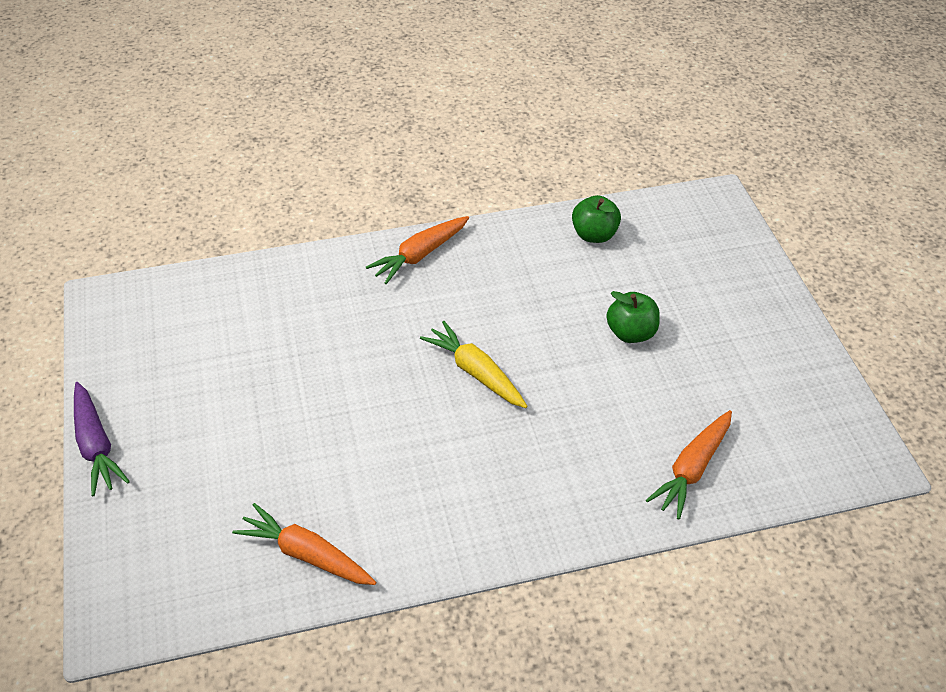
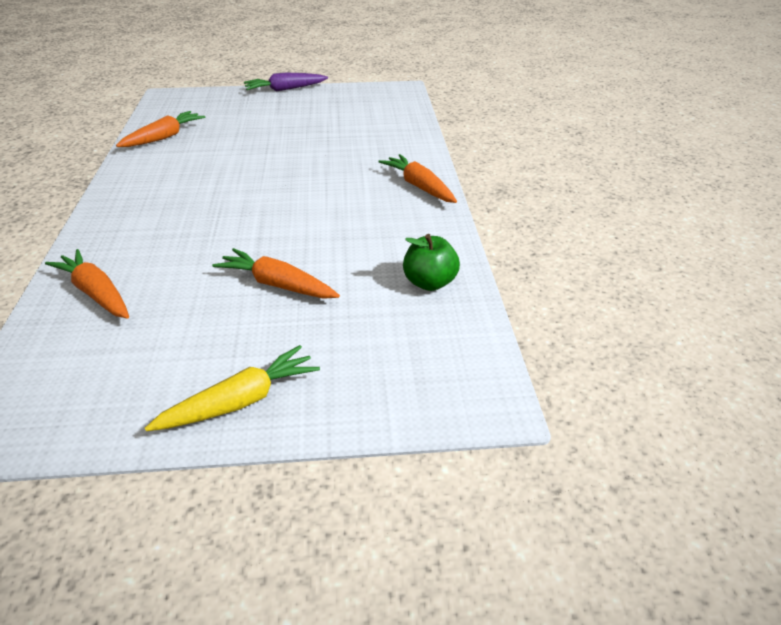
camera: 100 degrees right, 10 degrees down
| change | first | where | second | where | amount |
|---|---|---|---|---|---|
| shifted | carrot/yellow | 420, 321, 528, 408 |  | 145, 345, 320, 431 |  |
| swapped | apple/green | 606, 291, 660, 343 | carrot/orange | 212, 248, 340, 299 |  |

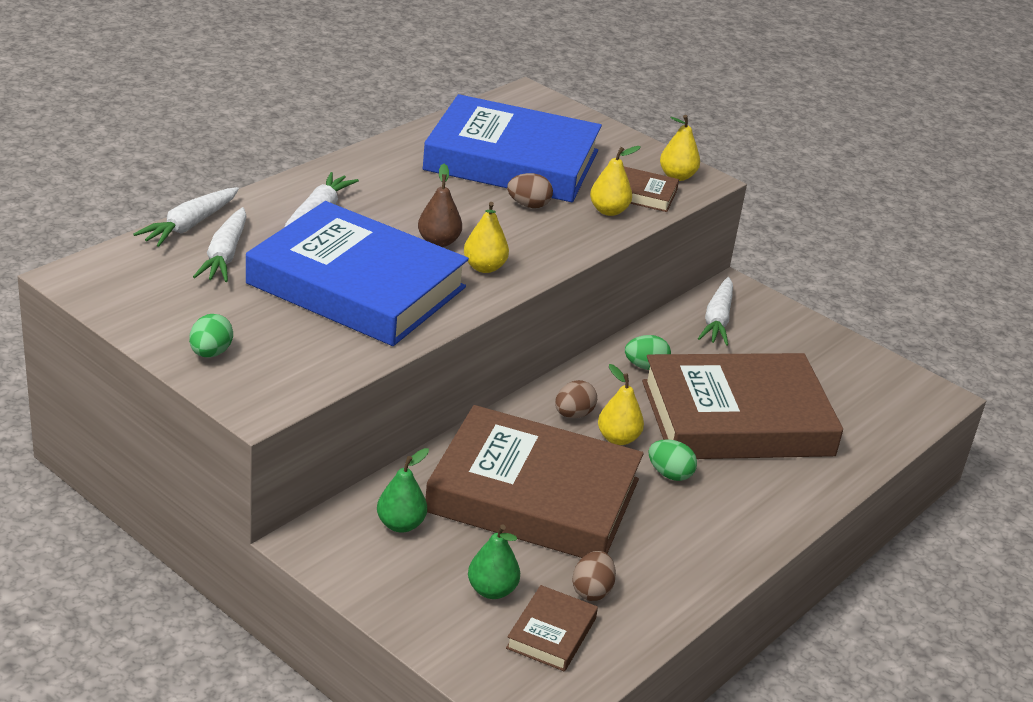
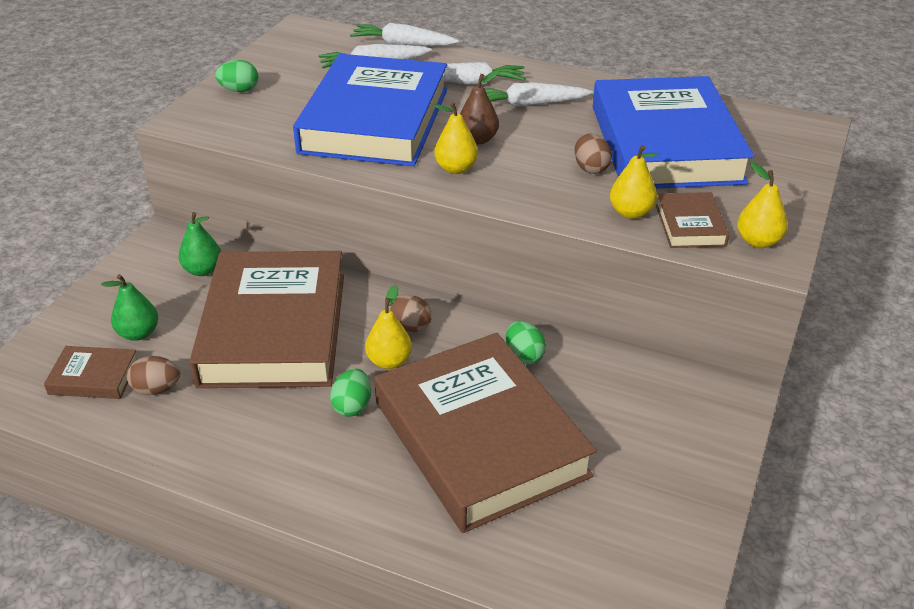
camera: 75 degrees right, 5 degrees up
| change | first | where | second | where | amount |
|---|---|---|---|---|---|
| shifted | carrot/white | 698, 277, 733, 346 |  | 485, 82, 593, 107 |  |

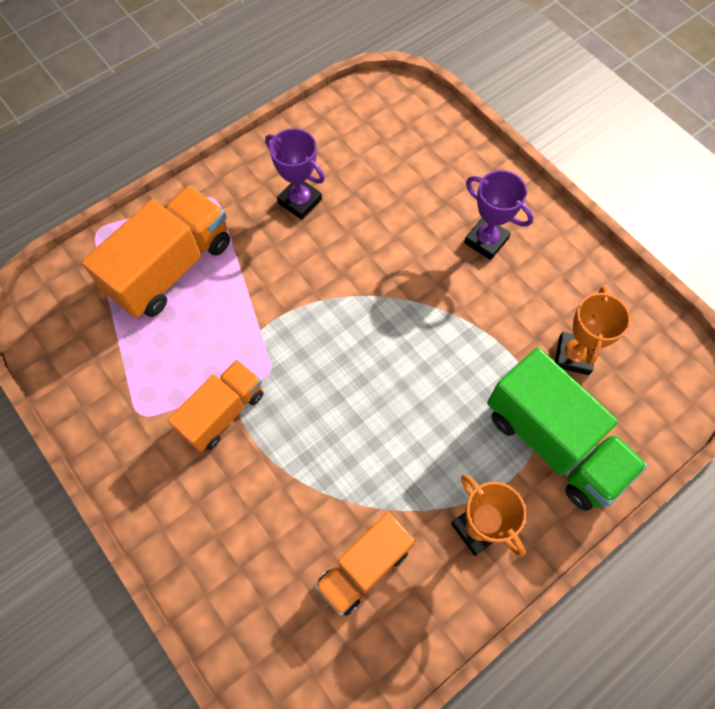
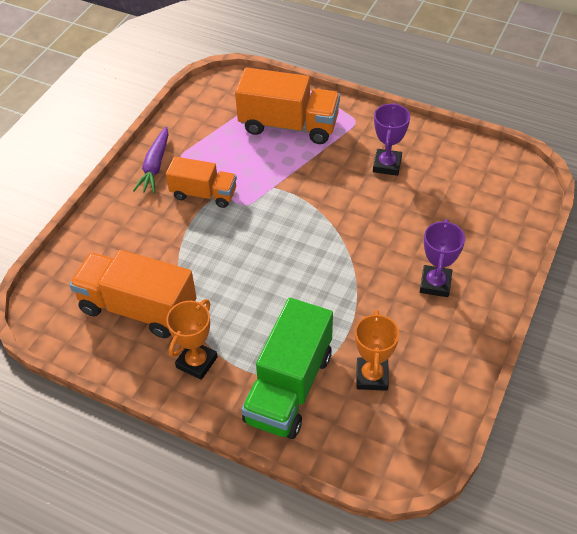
camera: 65 degrees right, 15 degrees down
| change | first | where | second | where | amount |
|---|---|---|---|---|---|
| scaled | truck/orange | 315, 512, 415, 616 |  | 69, 250, 197, 338 | x1.60 |
| new |  |  | carrot/purple | 133, 127, 169, 193 |  |
| rotated | trophy/orange | 555, 286, 631, 375 |  | 355, 310, 399, 391 | 75 degrees counterclockwise |

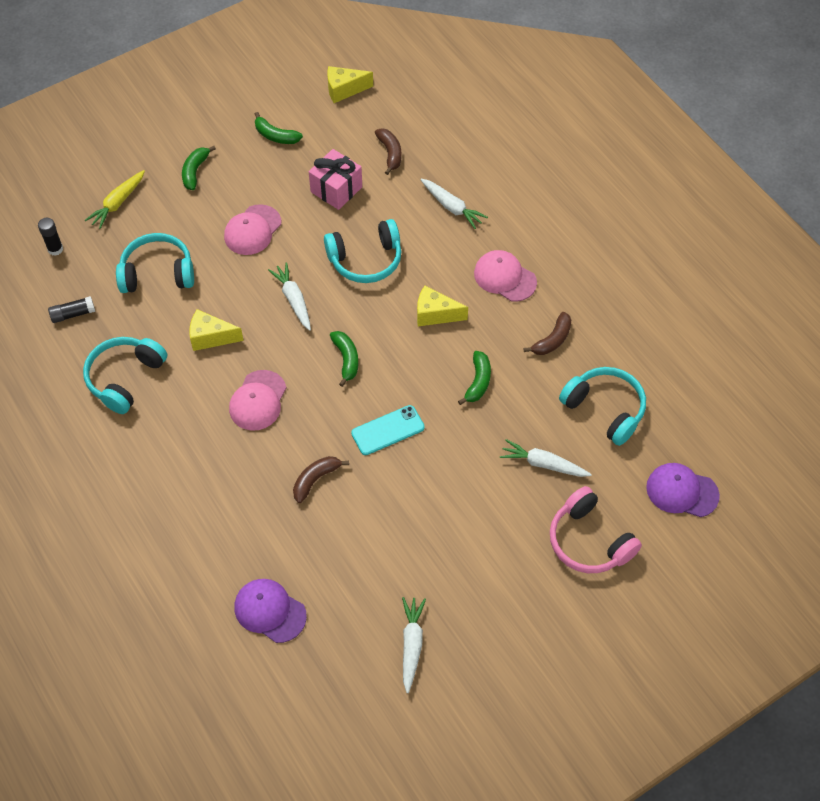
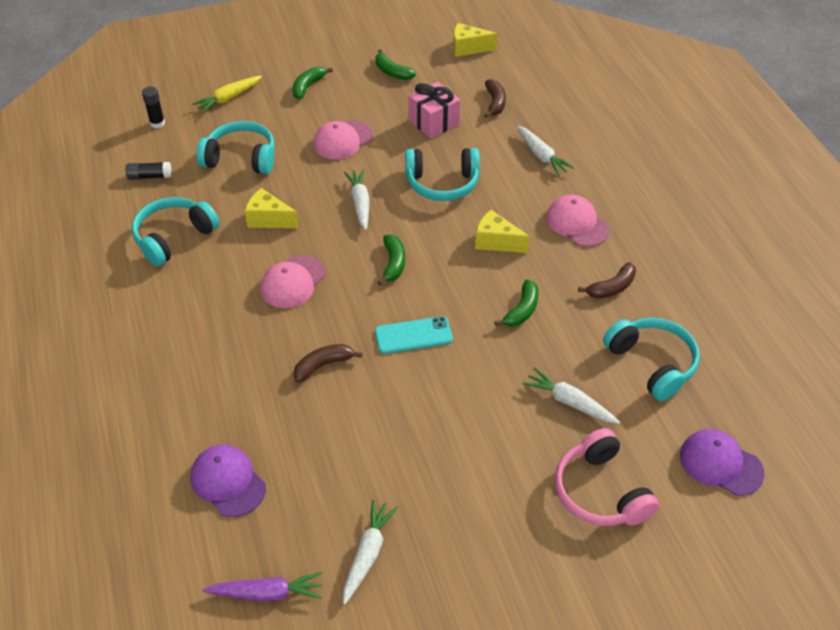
camera: 15 degrees right, 10 degrees down
| change | first | where | second | where | amount |
|---|---|---|---|---|---|
| new |  |  | carrot/purple | 203, 572, 322, 602 |  |

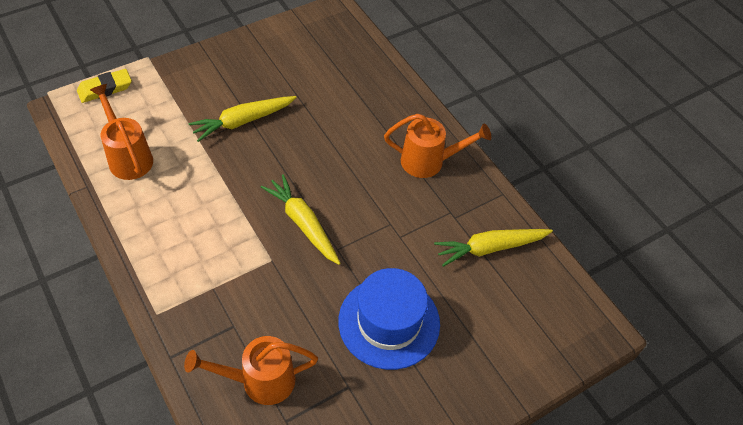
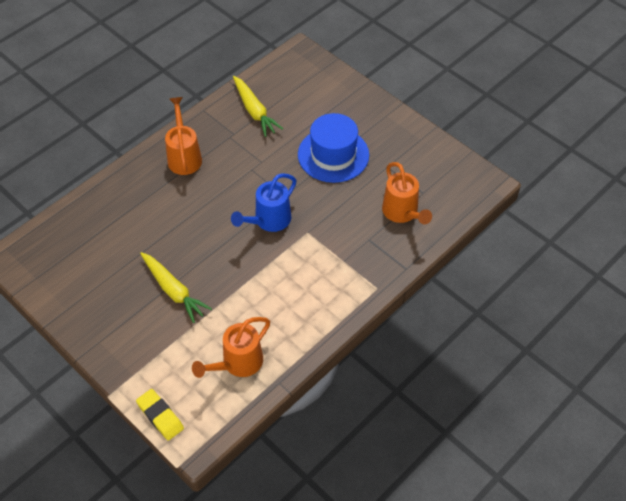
camera: 100 degrees left, 0 degrees up
| change | first | where | second | where | amount |
|---|---|---|---|---|---|
| swapped | carrot/yellow | 261, 174, 341, 265 | watering can/blue | 231, 173, 297, 232 |  |

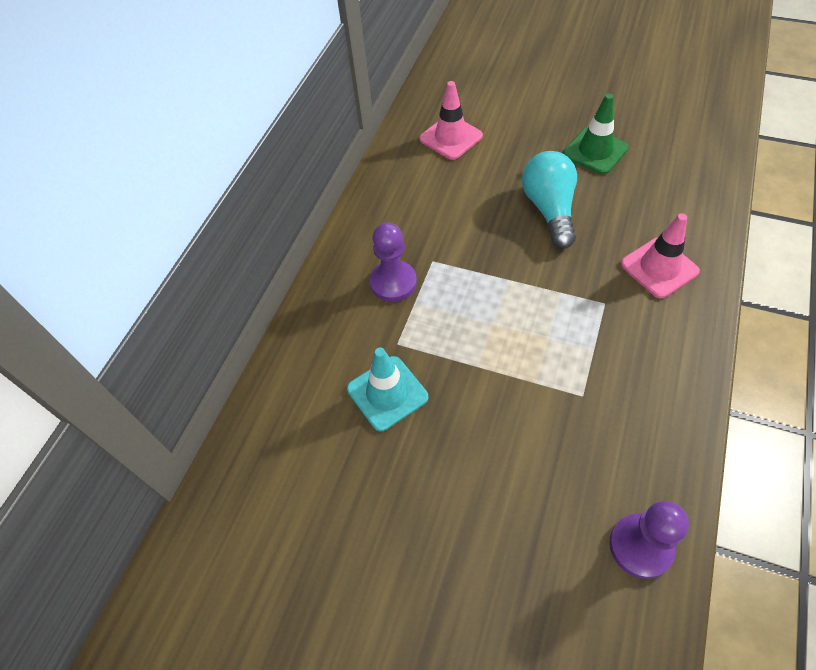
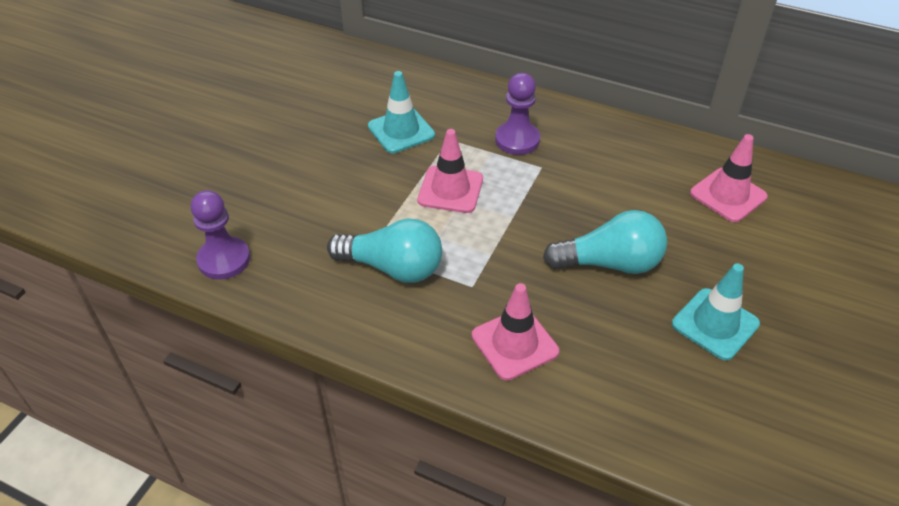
camera: 90 degrees right, 10 degrees down
| change | first | where | second | where | amount |
|---|---|---|---|---|---|
| new |  |  | light bulb/turquoise | 327, 218, 442, 283 |  |
| new |  |  | traffic cone/pink | 417, 129, 483, 213 |  |
| repainted | traffic cone/green | 563, 94, 629, 174 | traffic cone/turquoise | 672, 263, 760, 361 |  |

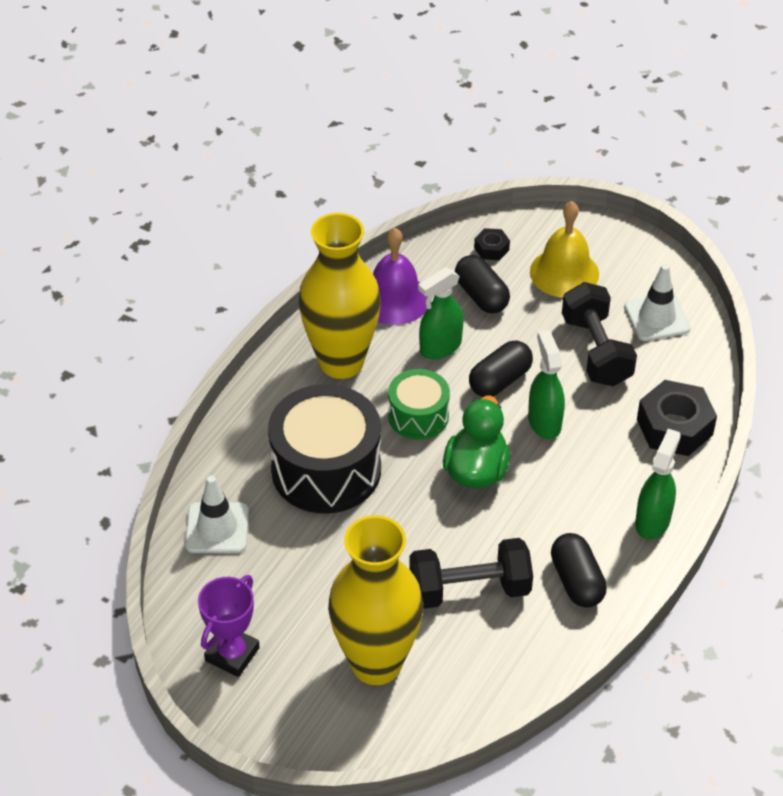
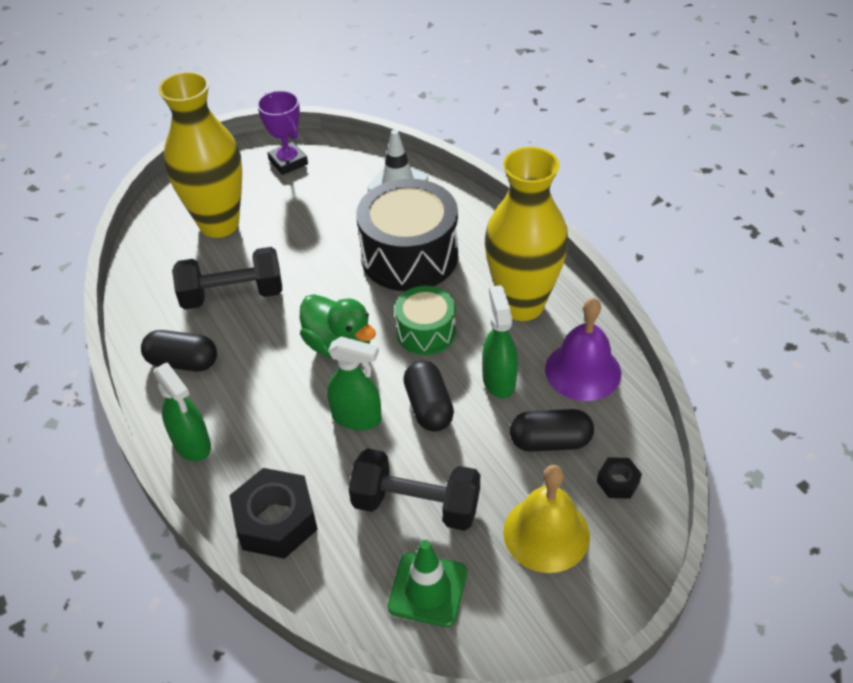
camera: 120 degrees right, 0 degrees up
| change | first | where | second | where | amount |
|---|---|---|---|---|---|
| rotated | dumbbell/black | 409, 538, 533, 609 |  | 172, 247, 282, 309 | 60 degrees clockwise |
| repainted | traffic cone/white | 624, 264, 691, 341 | traffic cone/green | 388, 540, 467, 627 |  |

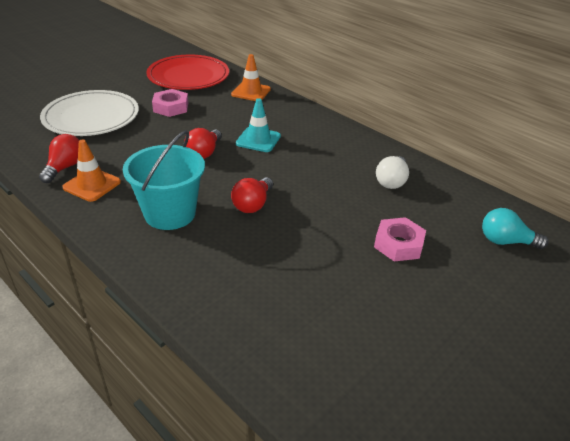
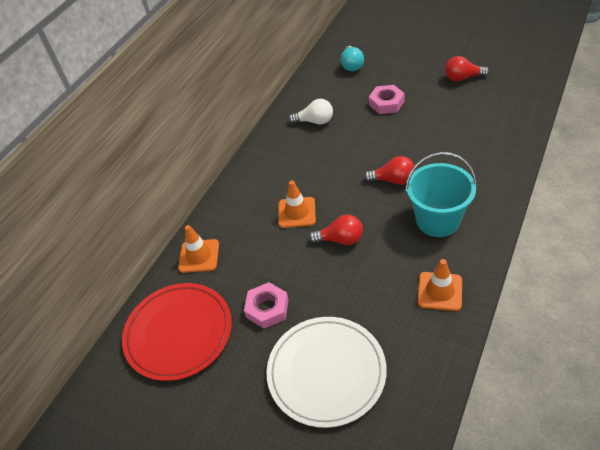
camera: 100 degrees left, 10 degrees up
| change | first | where | second | where | amount |
|---|---|---|---|---|---|
| repainted | traffic cone/turquoise | 236, 98, 281, 152 | traffic cone/orange | 278, 180, 316, 228 |  |
| shifted | light bulb/red | 39, 134, 79, 183 |  | 445, 56, 489, 82 |  |

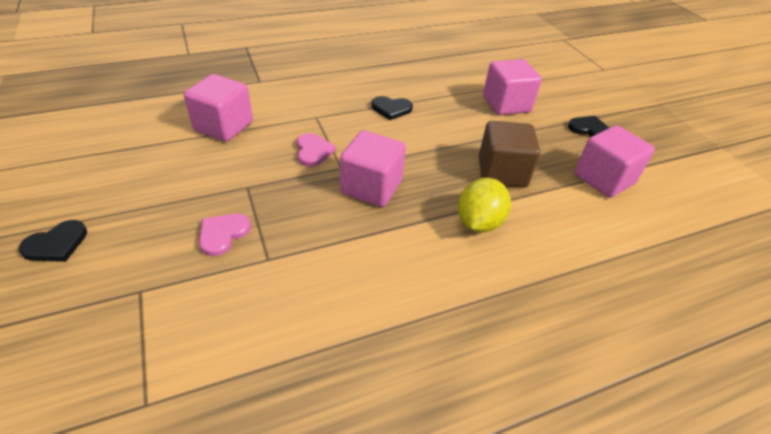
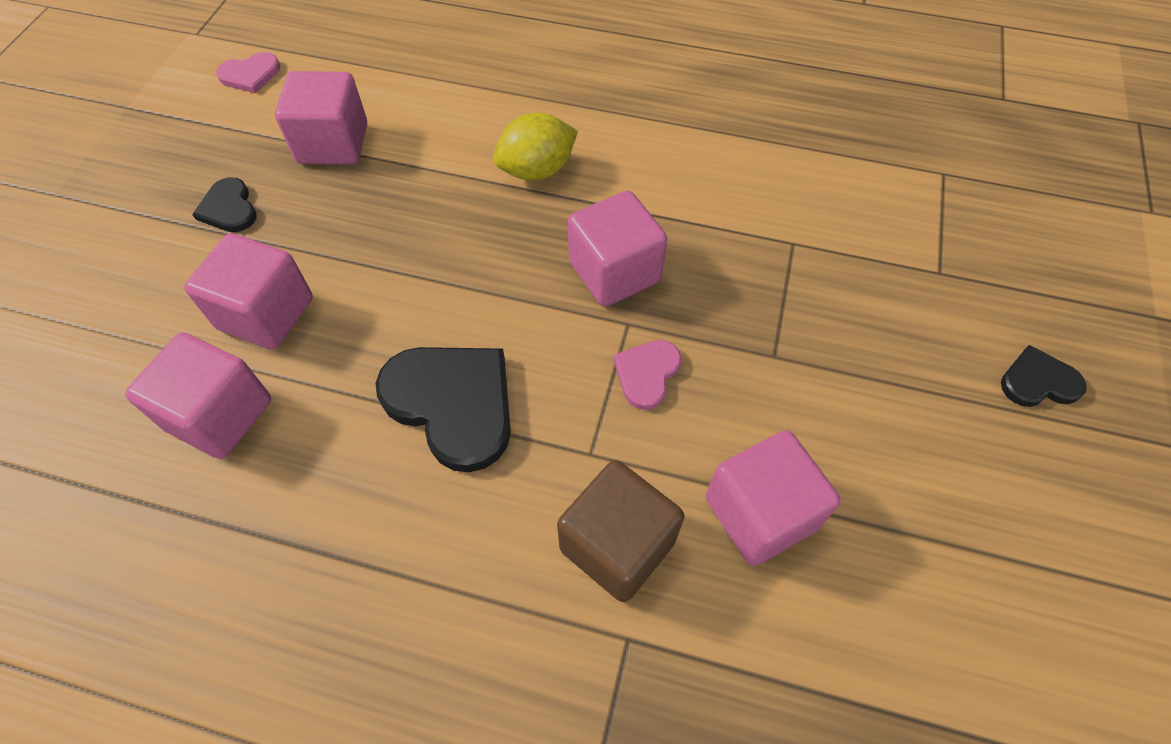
camera: 140 degrees left, 15 degrees up
| change | first | where | second | where | amount |
|---|---|---|---|---|---|
| new |  |  | cube/pink | 125, 332, 271, 459 |  |
| shifted | heart/pink | 199, 214, 251, 256 |  | 216, 52, 280, 93 |  |
| scaled | heart/black | 371, 96, 413, 120 |  | 376, 347, 511, 472 | x1.90 |
| shifted | cube/brown | 479, 121, 540, 188 |  | 557, 460, 685, 602 |  |

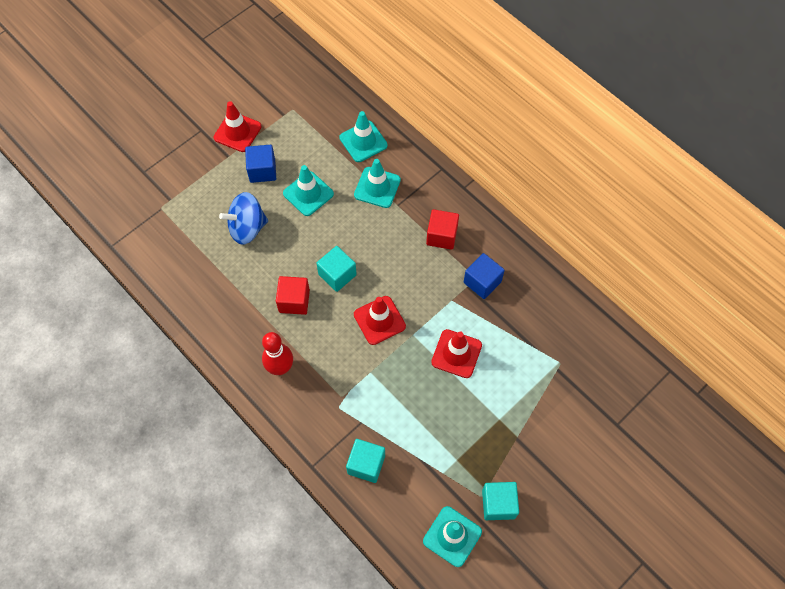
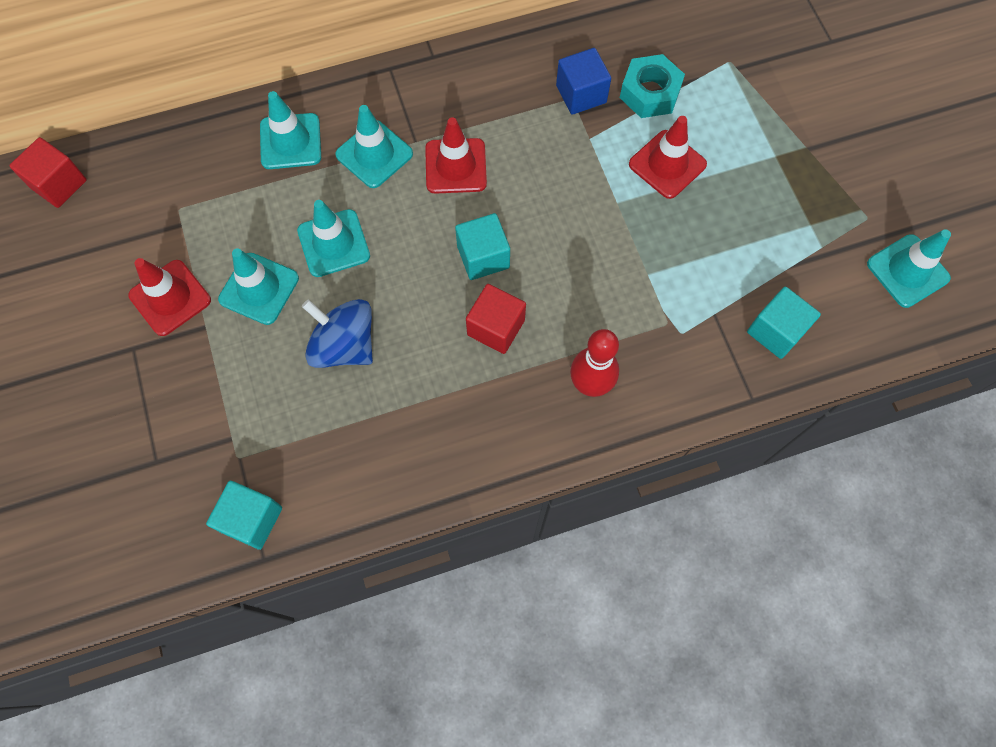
camera: 65 degrees left, 5 degrees up
| change | first | where | second | where | amount |
|---|---|---|---|---|---|
| shifted | cube/red | 426, 209, 459, 250 |  | 9, 137, 87, 208 |  |
| shifted | cube/turquoise | 482, 482, 519, 520 |  | 206, 481, 282, 550 |  |
| swapped | cube/blue | 245, 145, 276, 183 | traffic cone/turquoise | 218, 248, 299, 325 |  |
| rotated | spinning top/blue | 219, 192, 268, 245 |  | 302, 299, 373, 368 | 120 degrees clockwise |
| shifted | traffic cone/red | 354, 296, 406, 345 |  | 425, 117, 487, 194 |  |
| new |  |  | nut/turquoise | 620, 54, 685, 118 |  |

